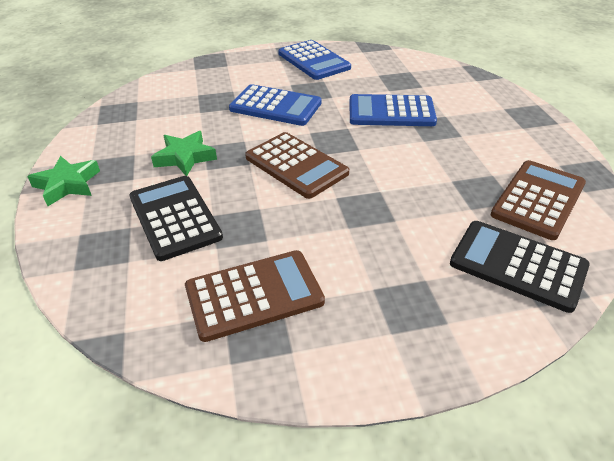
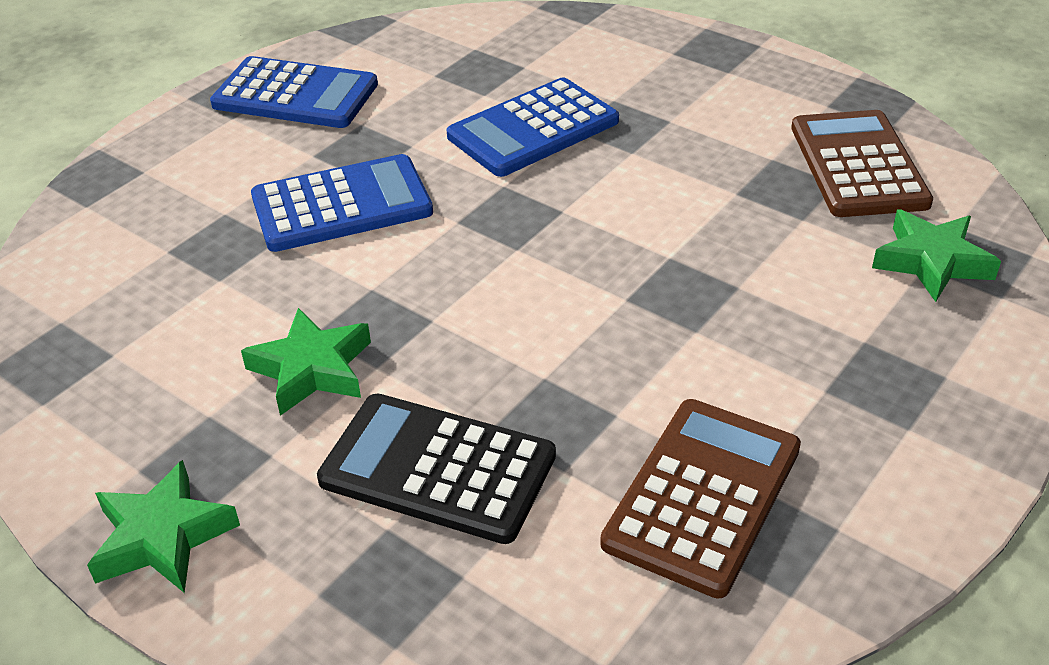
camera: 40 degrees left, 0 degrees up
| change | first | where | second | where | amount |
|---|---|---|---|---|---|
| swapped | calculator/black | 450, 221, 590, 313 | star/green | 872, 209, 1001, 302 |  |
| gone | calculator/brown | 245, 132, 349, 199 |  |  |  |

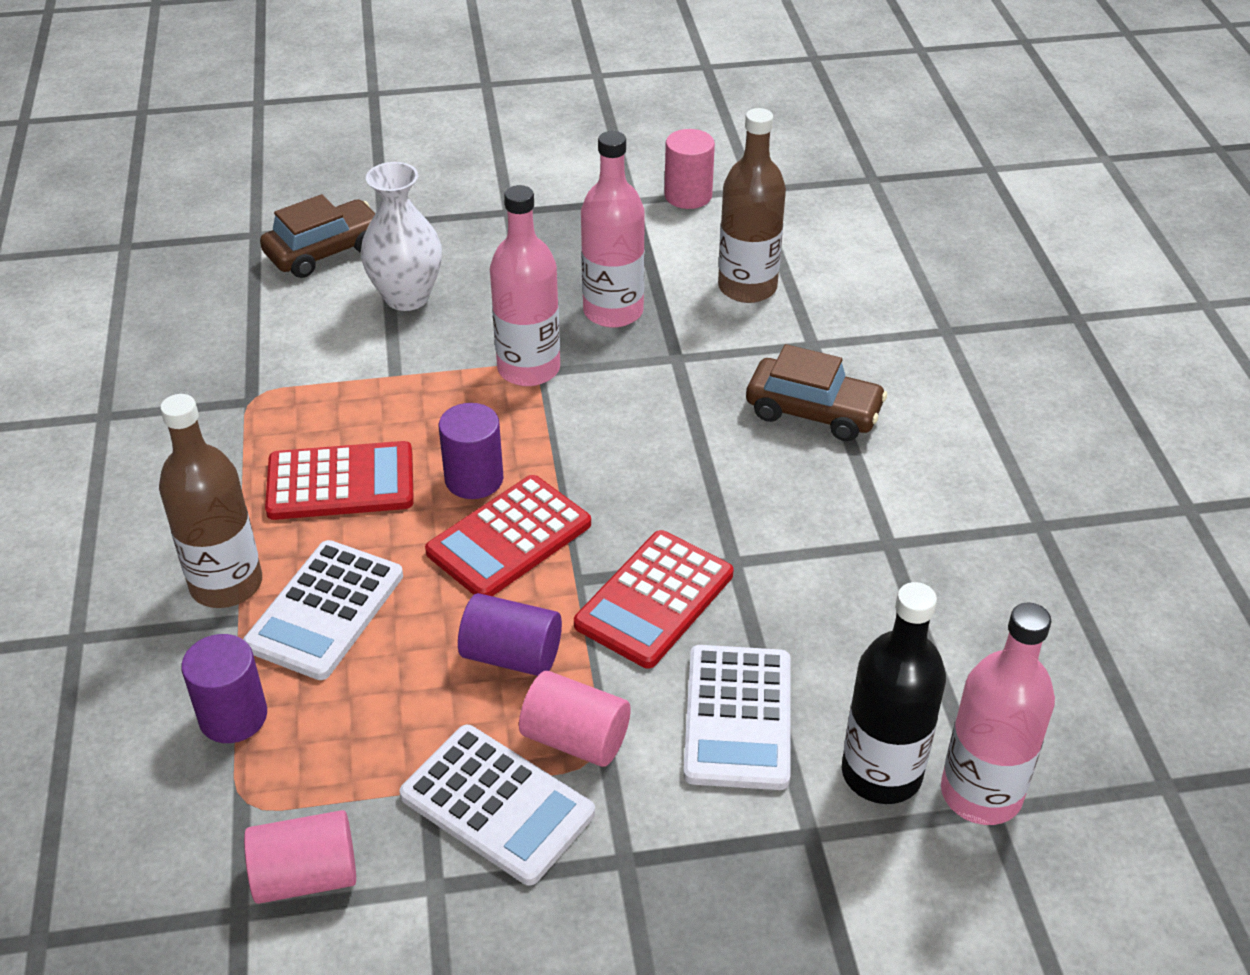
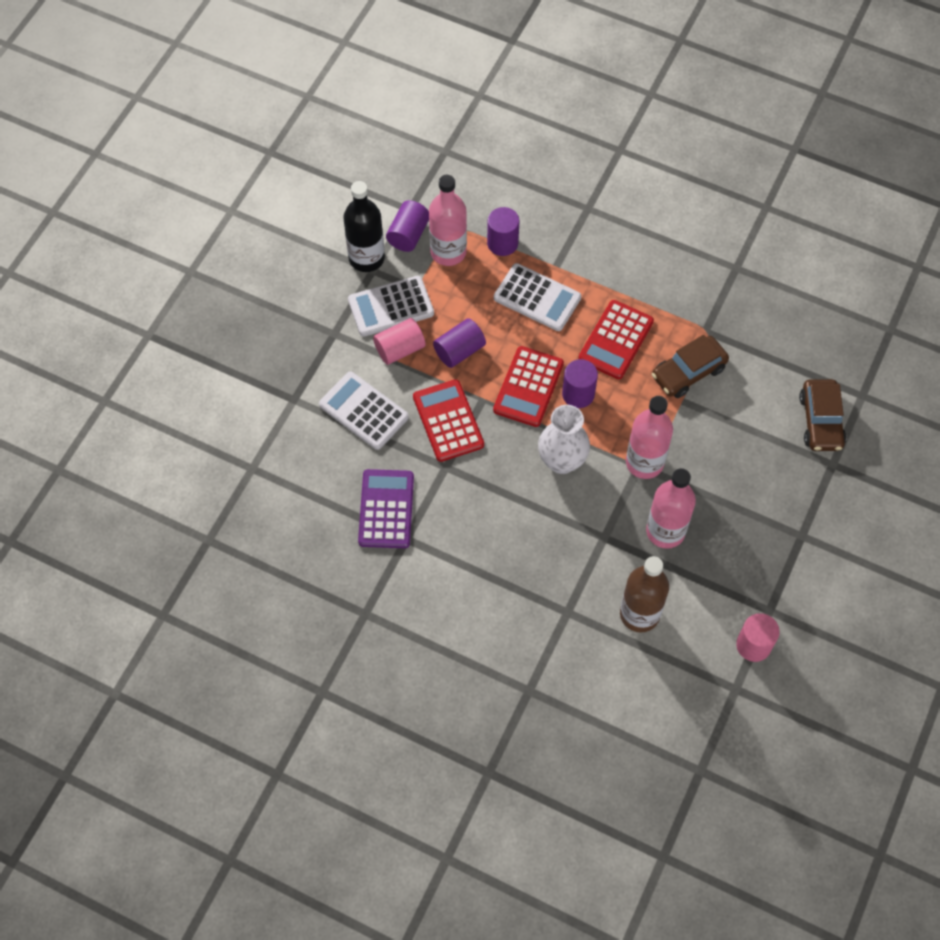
camera: 125 degrees right, 20 degrees up
| change | first | where | second | where | amount |
|---|---|---|---|---|---|
| shifted | bottle/black | 842, 582, 946, 804 |  | 343, 181, 385, 272 |  |
| new |  |  | calculator/purple | 358, 469, 414, 548 |  |
| repainted | cylinder/pink | 244, 810, 356, 904 | cylinder/purple | 386, 200, 429, 252 |  |
| shifted | bottle/pink | 941, 602, 1055, 825 |  | 429, 175, 467, 266 |  |
| rotated | calculator/red | 425, 475, 591, 596 |  | 493, 346, 564, 427 | 150 degrees counterclockwise |
| rotated | calculator/white | 243, 540, 403, 680 |  | 494, 263, 581, 331 | 150 degrees clockwise |
| shifted | vase/white | 361, 162, 442, 311 |  | 538, 405, 590, 474 |  |
| shifted | car/brown | 746, 344, 887, 441 |  | 652, 335, 729, 398 |  |
| gone | bottle/brown | 159, 394, 262, 608 |  |  |  |

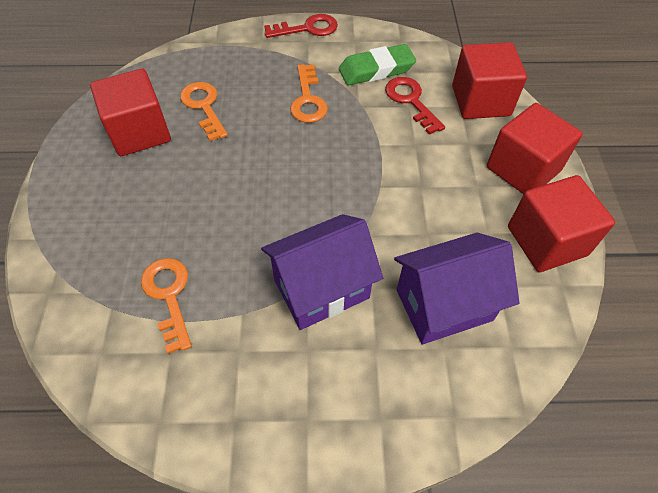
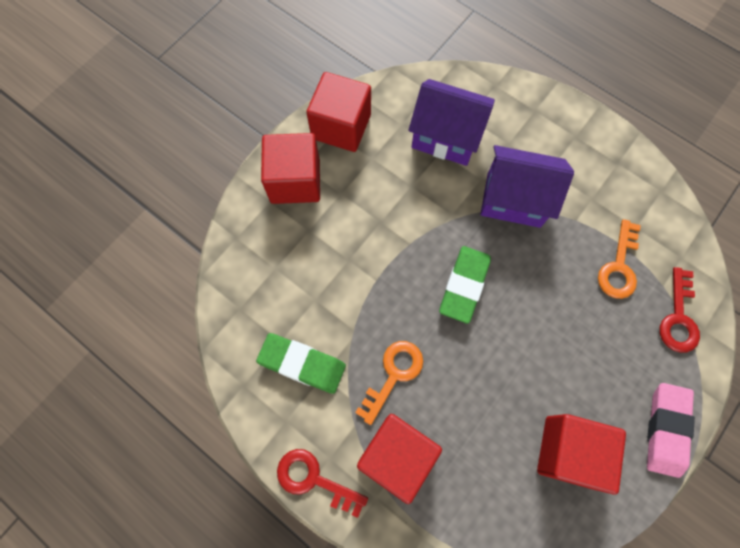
camera: 140 degrees left, 15 degrees up
| change | first | where | second | where | amount |
|---|---|---|---|---|---|
| shifted | cube/red | 452, 42, 527, 119 |  | 357, 414, 442, 504 |  |
| new |  |  | eraser/green | 439, 246, 491, 324 |  |
| new |  |  | eraser/pink | 647, 383, 695, 478 |  |
| shifted | key/red | 385, 77, 445, 135 |  | 660, 267, 700, 353 |  |
| gone | key/orange | 180, 82, 228, 141 |  |  |  |

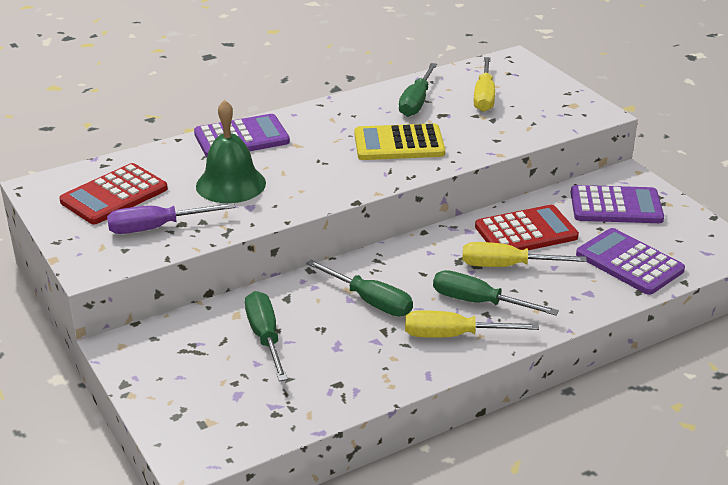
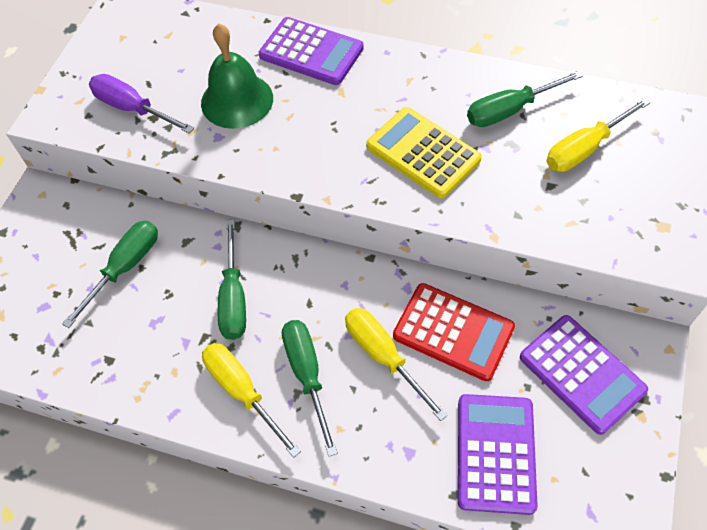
camera: 50 degrees right, 25 degrees up
| change | first | where | second | where | amount |
|---|---|---|---|---|---|
| gone | calculator/red | 59, 163, 168, 224 |  |  |  |

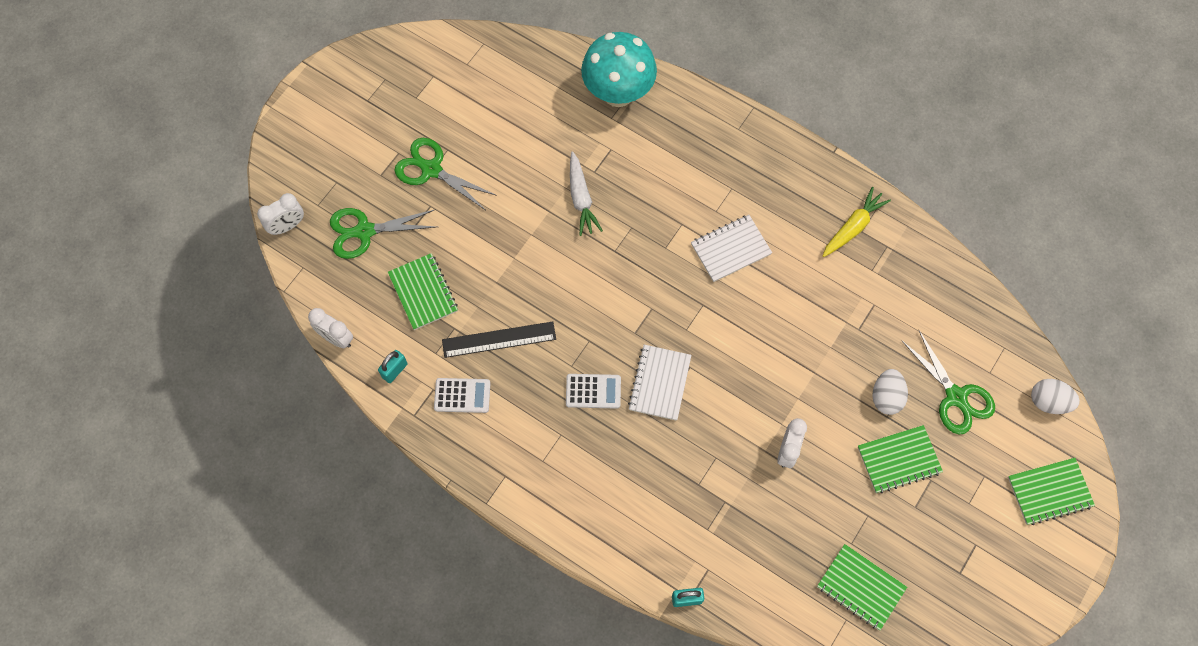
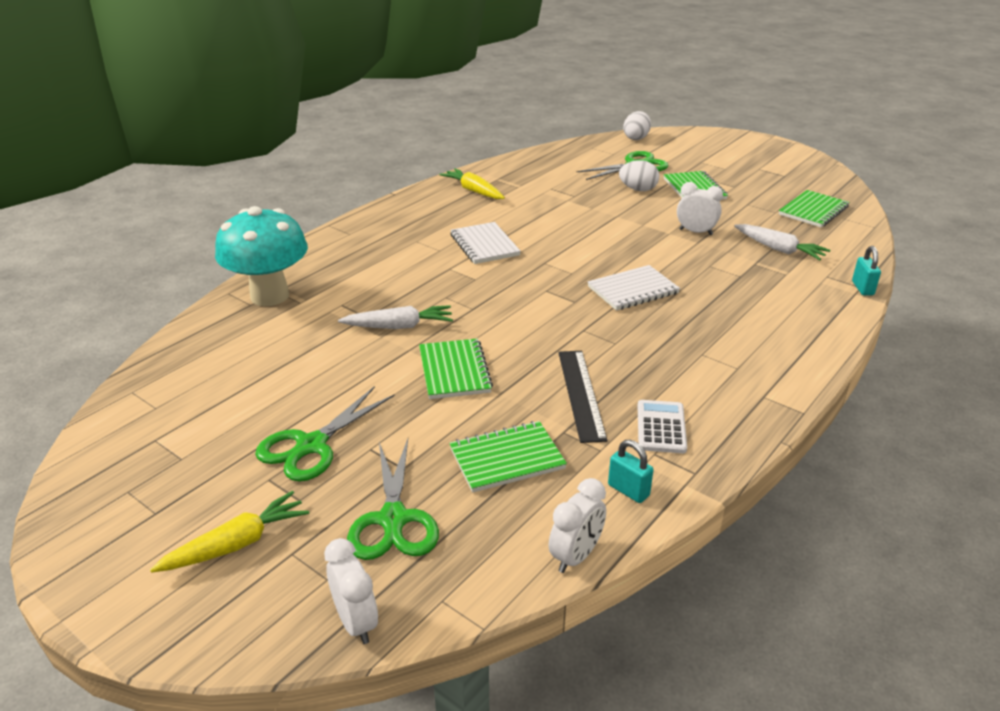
camera: 85 degrees left, 35 degrees down
| change | first | where | second | where | amount |
|---|---|---|---|---|---|
| new |  |  | carrot/yellow | 150, 491, 309, 573 |  |
| shifted | notebook/green | 1008, 458, 1095, 525 |  | 419, 338, 493, 399 |  |
| rotated | notebook/white | 628, 345, 691, 421 |  | 588, 265, 680, 311 | 45 degrees counterclockwise |
| new |  |  | carrot/white | 734, 224, 830, 260 |  |
| gone | calculator/white | 566, 374, 621, 409 |  |  |  |

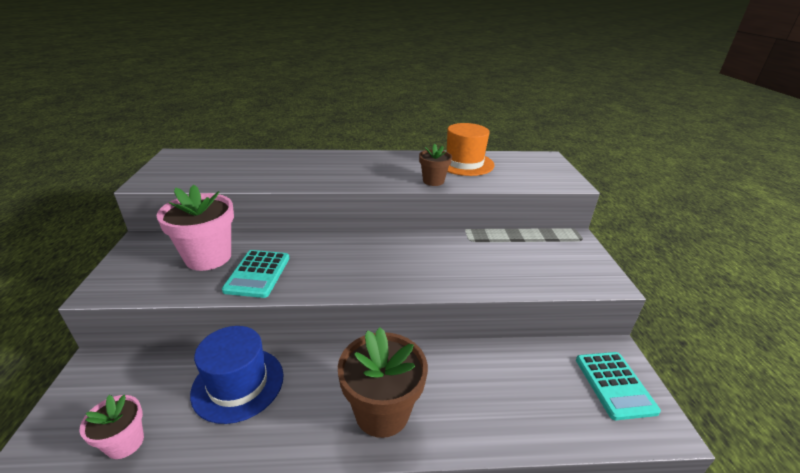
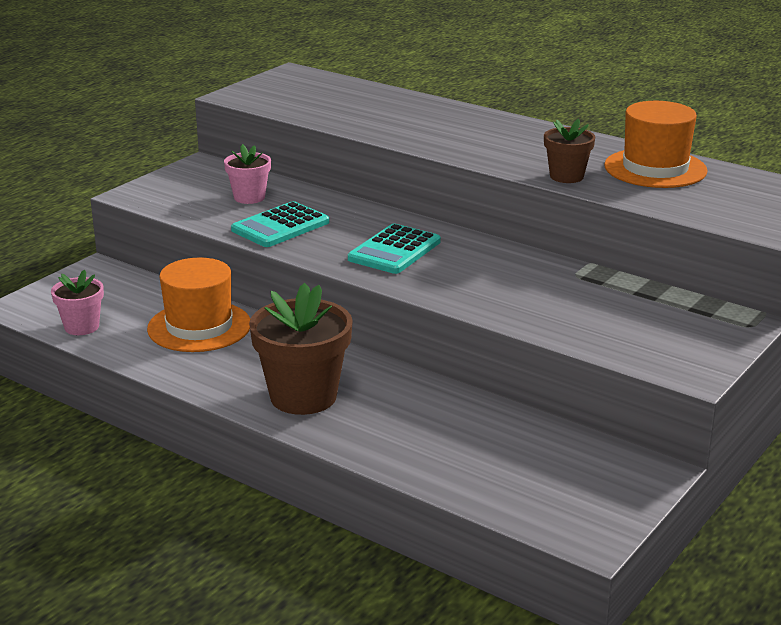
camera: 40 degrees right, 5 degrees down
| change | first | where | second | where | amount |
|---|---|---|---|---|---|
| repainted | hat/blue | 190, 326, 284, 424 | hat/orange | 147, 257, 250, 352 |  |
| scaled | flower pot/pink | 156, 185, 234, 271 |  | 224, 144, 271, 204 | x0.56 |
| shifted | calculator/turquoise | 576, 352, 661, 420 |  | 348, 224, 441, 274 |  |

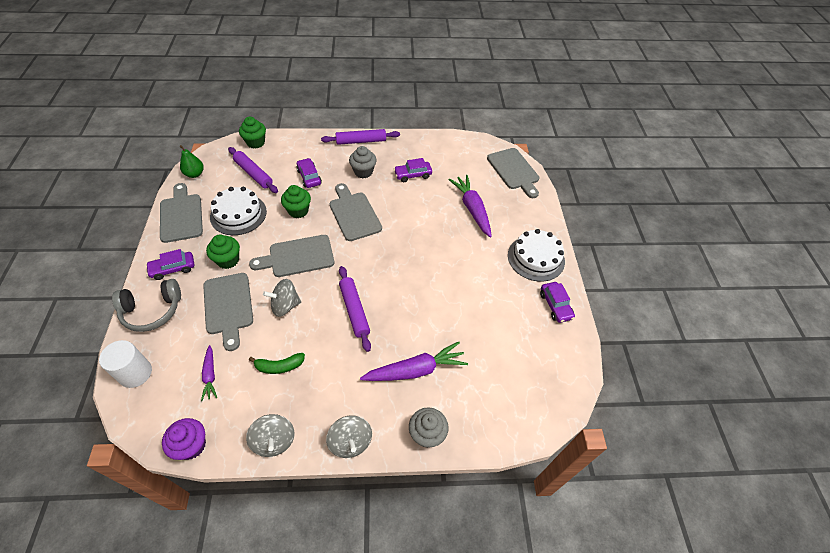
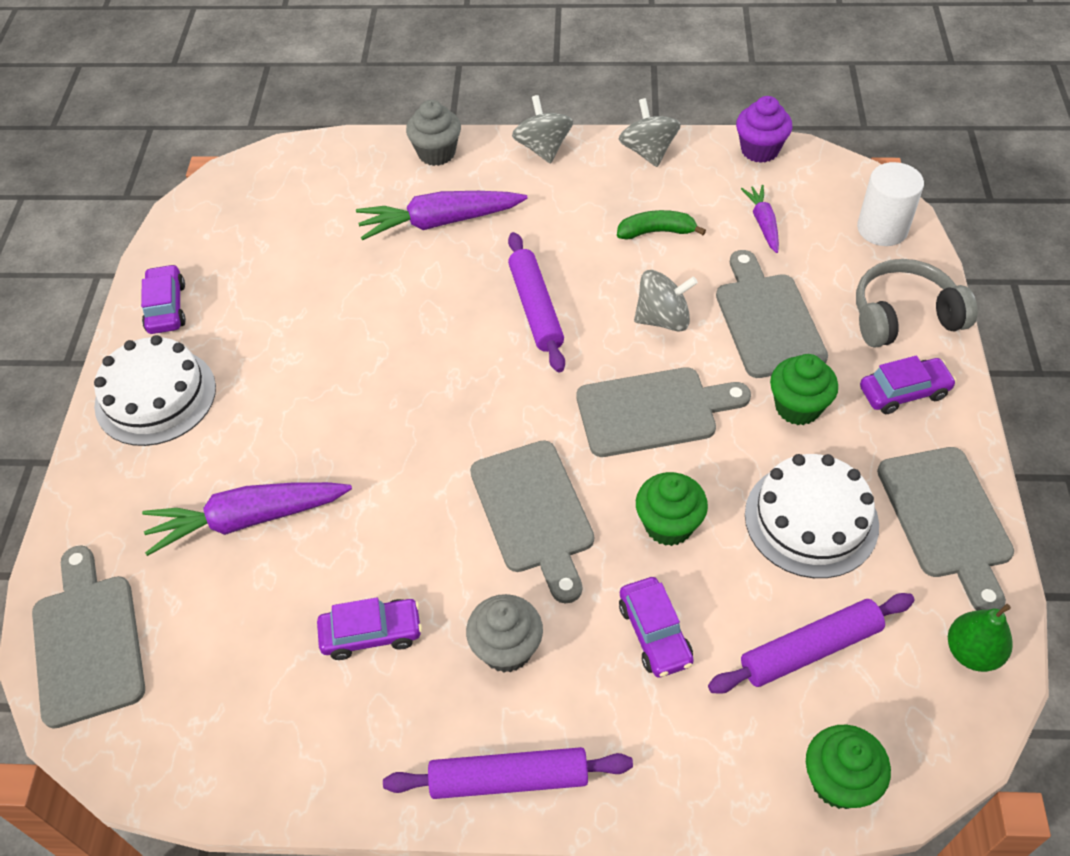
camera: 170 degrees left, 0 degrees up
| change | first | where | second | where | amount |
|---|---|---|---|---|---|
| rotated | carrot/purple | 449, 175, 492, 237 |  | 142, 482, 352, 556 | 90 degrees clockwise |
| rotated | rolling pin/purple | 228, 147, 278, 193 |  | 708, 593, 915, 694 | 75 degrees counterclockwise |

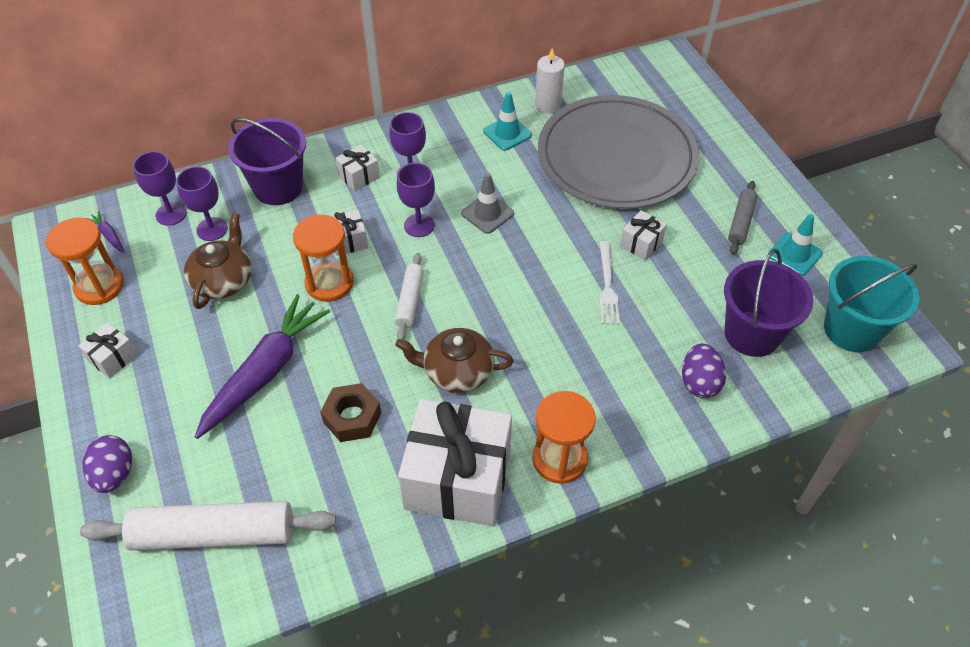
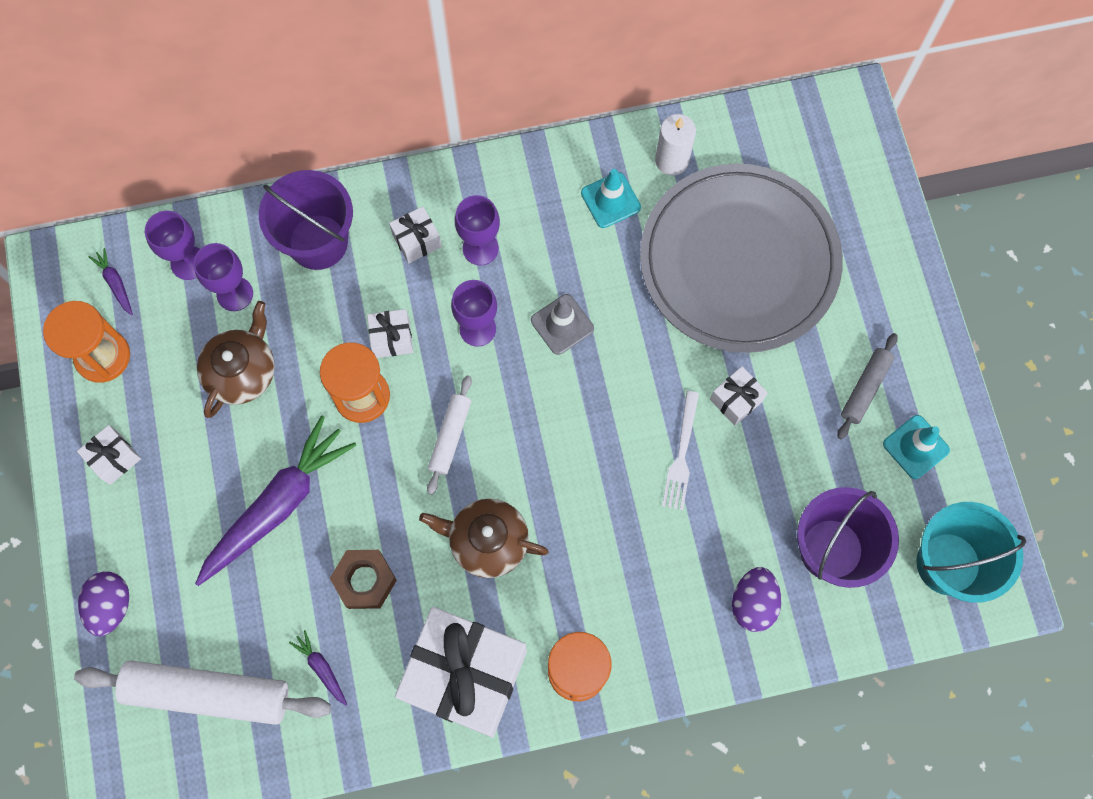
camera: 10 degrees right, 20 degrees up
| change | first | where | second | where | amount |
|---|---|---|---|---|---|
| new |  |  | carrot/purple | 289, 630, 347, 706 |  |

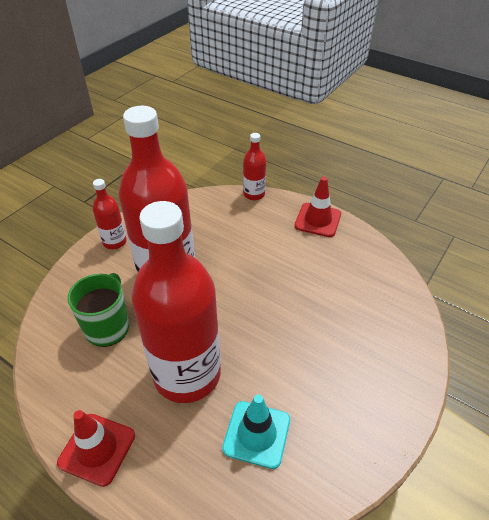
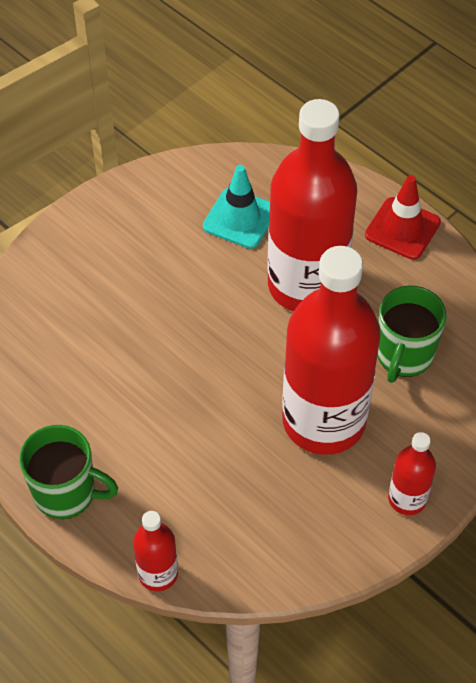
camera: 170 degrees left, 10 degrees up
| change | first | where | second | where | amount |
|---|---|---|---|---|---|
| swapped | traffic cone/red | 294, 177, 341, 237 | mug/green | 19, 425, 118, 519 |  |

